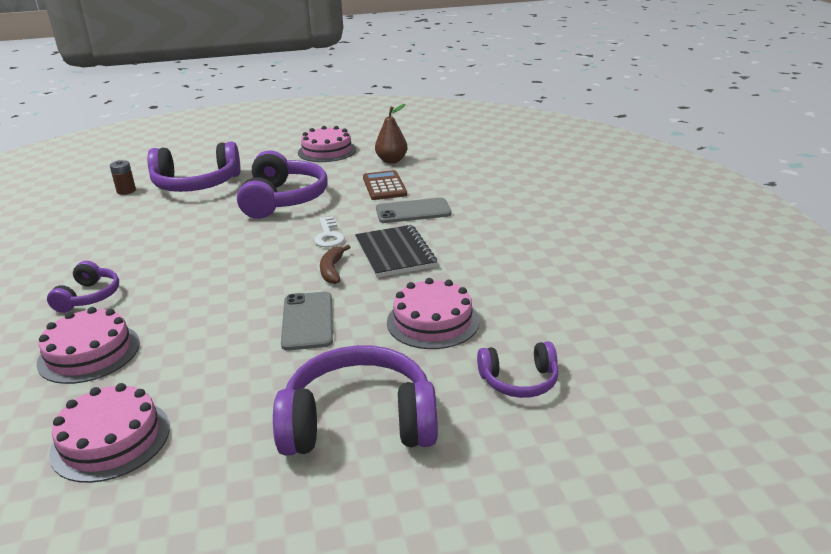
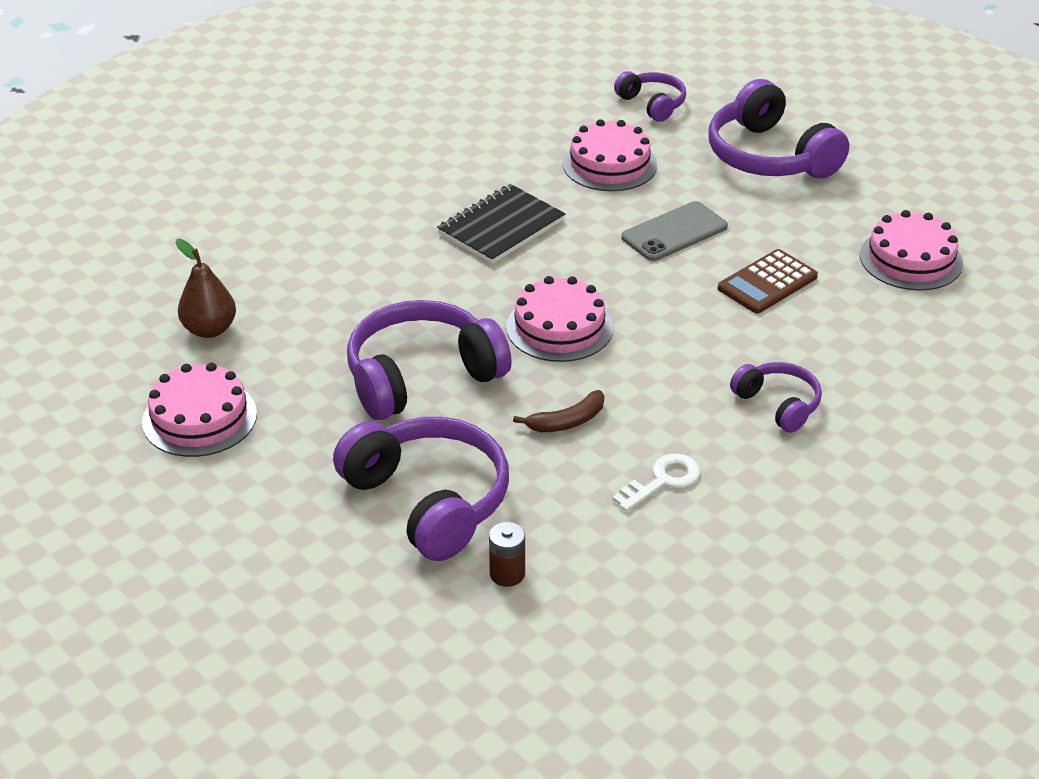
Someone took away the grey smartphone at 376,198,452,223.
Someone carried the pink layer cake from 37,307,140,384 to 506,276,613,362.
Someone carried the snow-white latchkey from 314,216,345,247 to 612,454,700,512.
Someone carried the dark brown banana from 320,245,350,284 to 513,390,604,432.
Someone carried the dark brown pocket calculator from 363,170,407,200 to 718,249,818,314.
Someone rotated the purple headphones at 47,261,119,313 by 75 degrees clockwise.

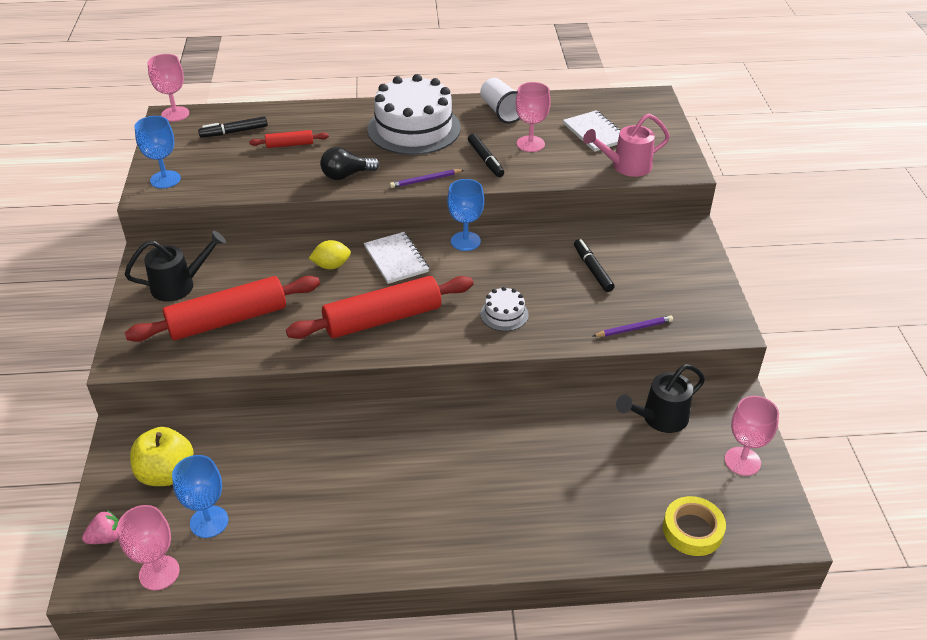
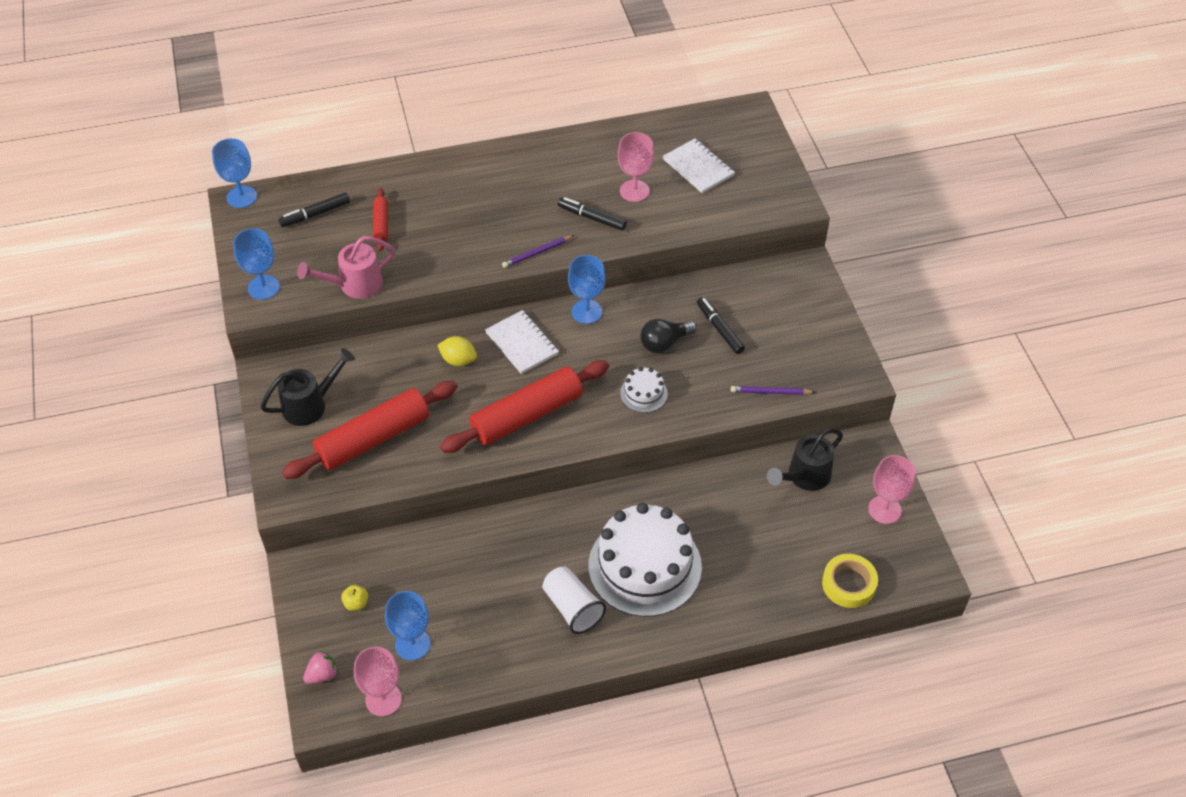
Someone carried the ebony bulb from 320,147,380,180 to 640,319,697,353.
Someone carried the snow-white layer cake from 367,74,461,155 to 588,503,702,617.
Someone carried the snow-white cup from 480,78,520,124 to 542,567,606,634.
Someone carried the pink sprinkling can from 583,114,670,177 to 297,236,395,299.
Someone repainted the pink goblet at 148,54,189,122, which became the blue goblet at 212,138,257,208.
Someone rotated the crimson rolling pin at 249,130,329,148 by 75 degrees counterclockwise.
Someone rotated the golden lemon at 309,240,351,269 by 45 degrees clockwise.
Someone rotated the ebony marker at 468,134,504,177 by 150 degrees clockwise.
Someone rotated the purple pencil at 593,315,673,337 by 150 degrees counterclockwise.
Someone scaled the golden apple fruit at 130,427,194,486 by 0.46.

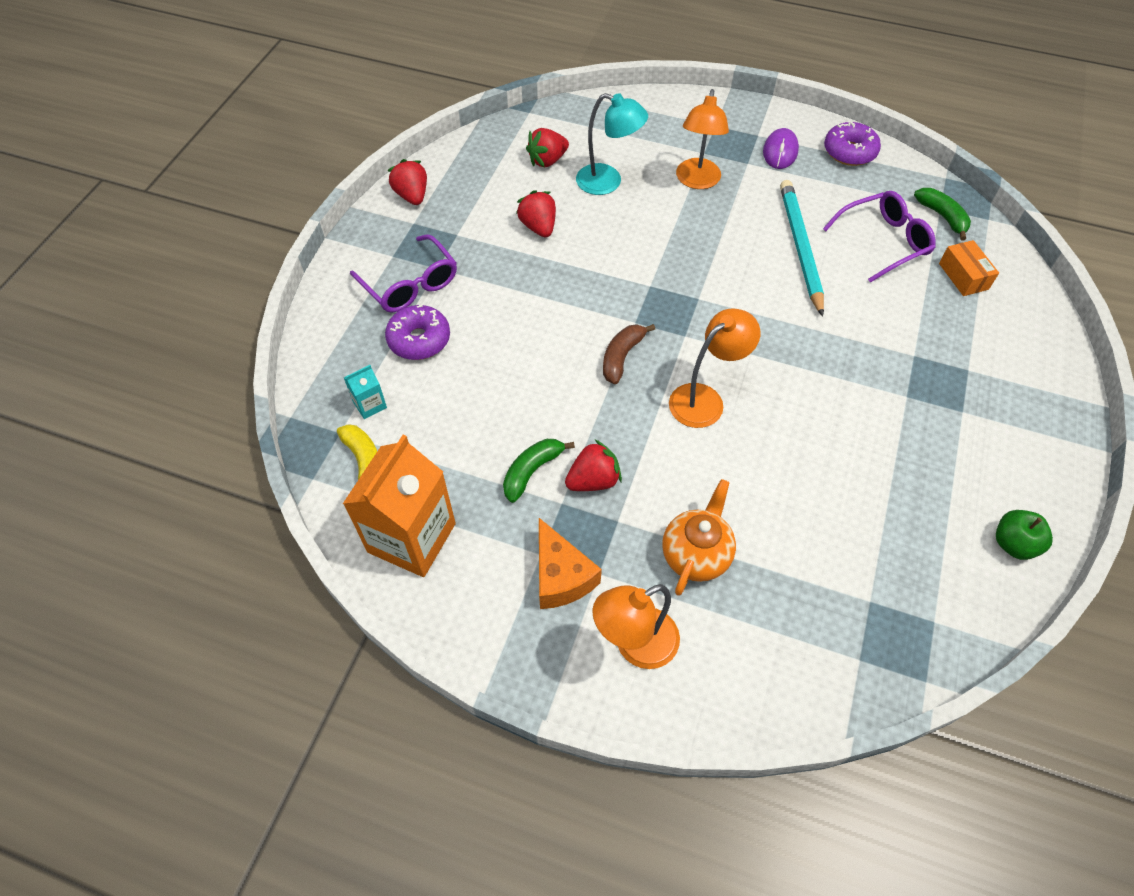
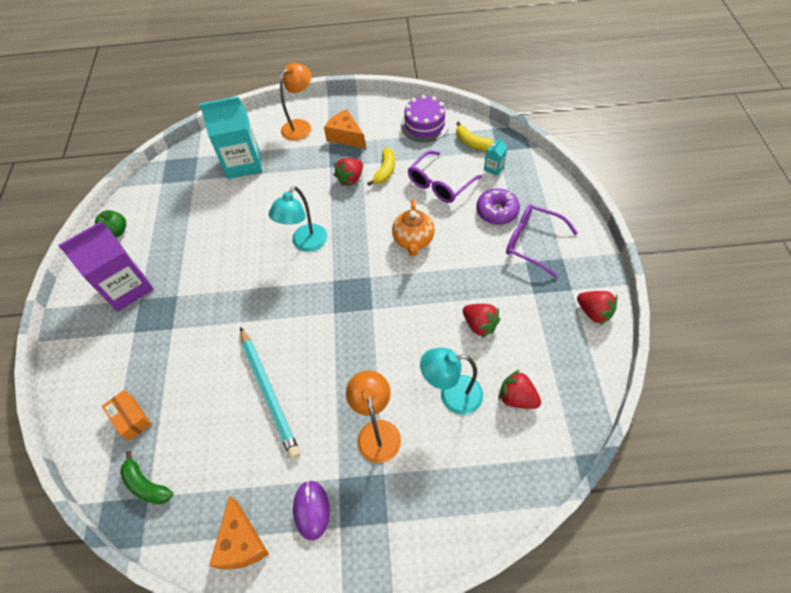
Someone took away the dark brown banana at 603,324,655,384.
Someone put down the purple juice carton at 58,221,154,312.
Someone put down the teal juice carton at 199,96,262,179.
Someone carried the orange teapot from 662,479,736,596 to 392,200,435,257.
Someone carried the purple spectacles from 823,191,936,283 to 408,151,482,203.
Someone swapped the orange juice carton at 343,435,456,577 for the purple layer cake at 401,95,449,142.
Someone swapped the purple doughnut at 824,122,881,166 for the orange cheese wedge at 209,496,269,570.
Someone repainted the green banana at 503,439,575,503, which became the golden banana at 367,148,395,186.
Someone repainted the orange desk lamp at 669,308,760,428, which became the teal desk lamp at 268,186,327,252.
Someone rotated the crimson berry at 526,128,569,167 by 90 degrees counterclockwise.

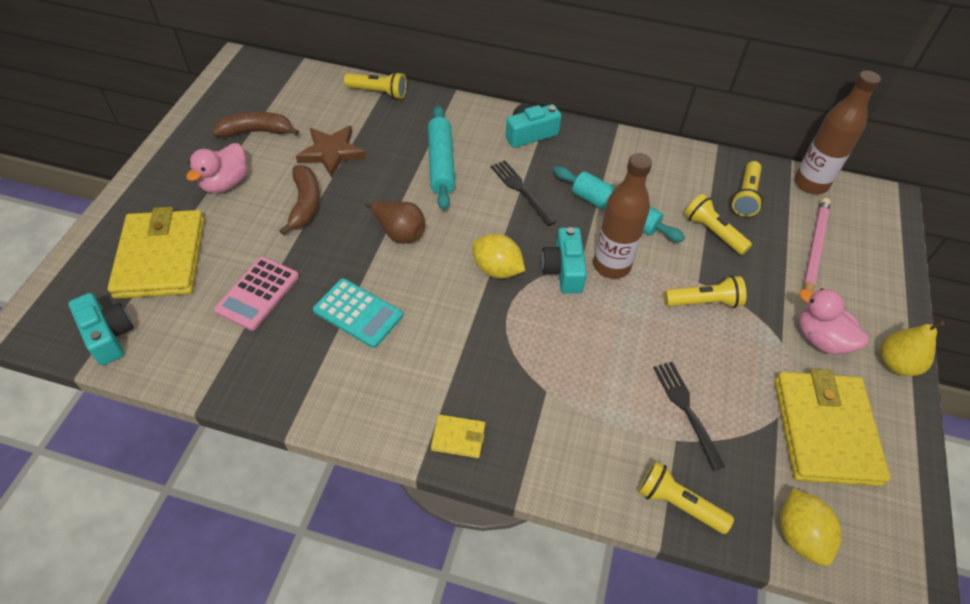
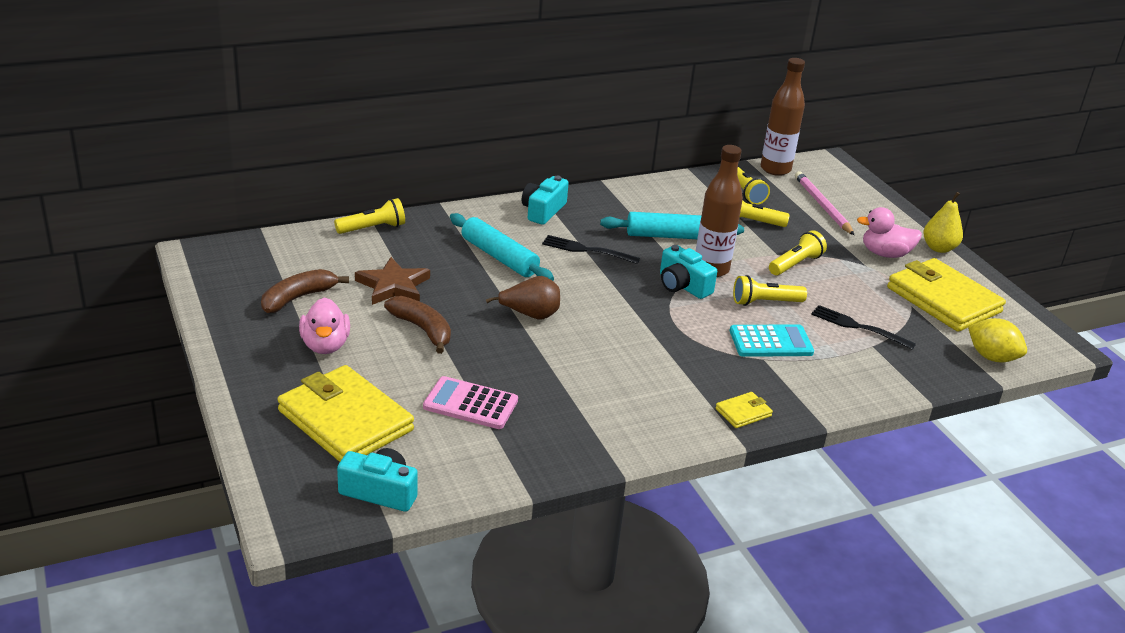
Someone took away the golden lemon at 472,234,525,279.
Someone carried the teal pocket calculator from 313,278,403,348 to 730,324,814,357.
Someone carried the golden flashlight from 638,461,734,534 to 733,275,807,306.
Someone rotated the pink pocket calculator at 214,257,299,331 by 120 degrees clockwise.

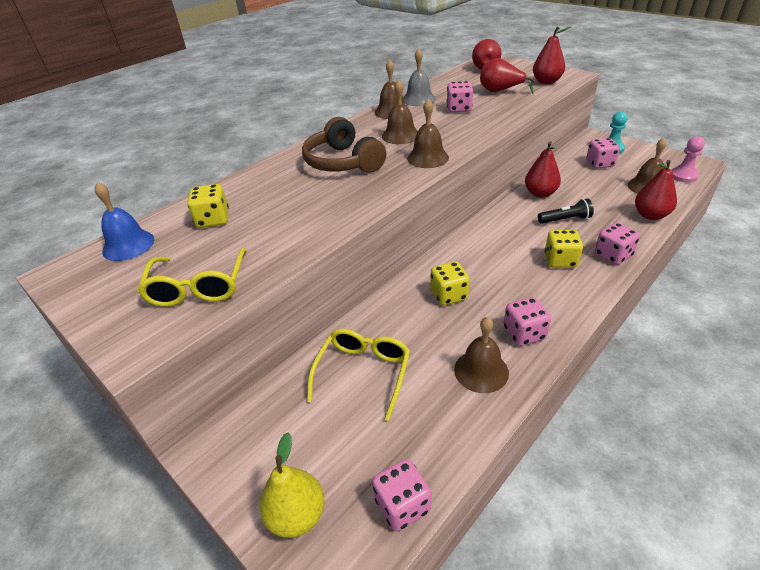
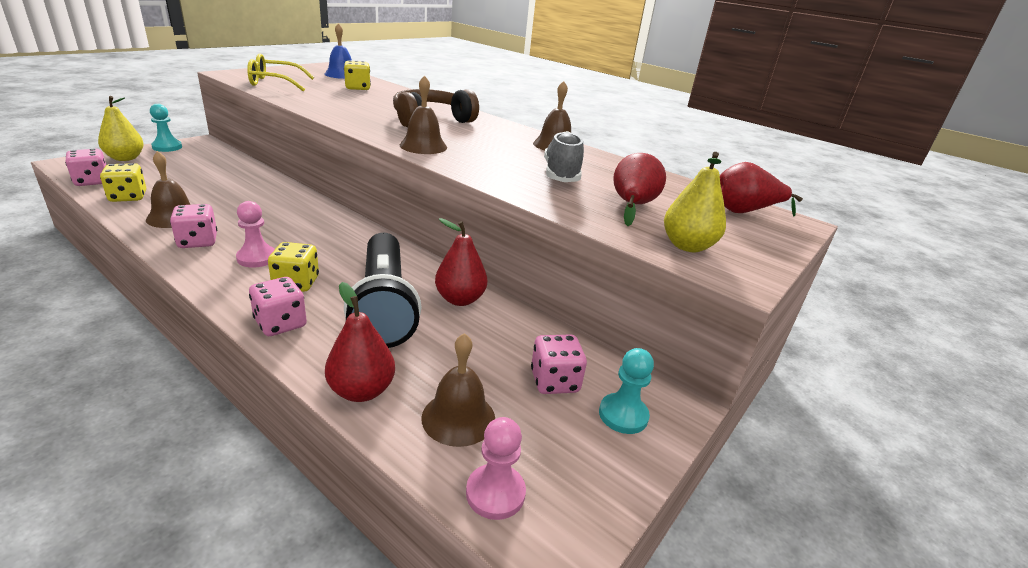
Someone took away the golden spectacles at 307,329,410,421.
Someone took away the dark brown hand bell at 382,80,418,144.
Someone took away the grey hand bell at 403,48,436,106.
Someone put down the teal pawn at 150,104,182,152.
Someone put down the pink pawn at 236,201,275,268.
Someone carried the golden game die from 431,261,470,306 to 100,163,146,202.
Someone swapped the pink game die at 447,81,473,113 for the grey lace-up shoe at 544,131,584,182.
Someone repainted the crimson toy pear at 533,27,571,84, which became the golden toy pear at 664,152,726,252.
Someone scaled the ebony flashlight at 538,198,594,224 by 2.19.

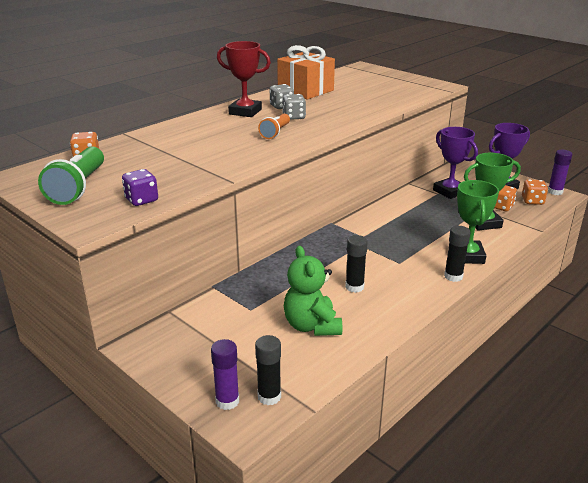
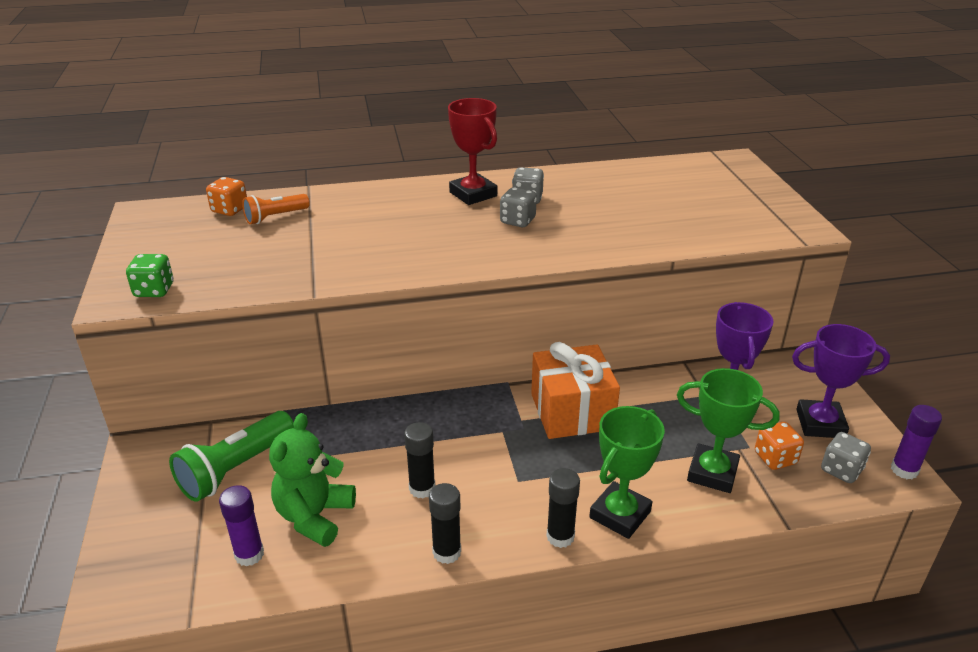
Someone took away the purple game die at 122,169,158,206.
Someone put down the green game die at 126,254,174,297.
Someone carried the green flashlight from 38,146,104,205 to 169,411,294,502.
Someone carried the purple glue from 211,339,239,410 to 219,485,264,566.
Someone carried the ebony glue from 255,335,281,405 to 429,483,461,564.
Someone carried the orange flashlight from 258,114,290,139 to 242,194,310,224.
Someone carried the orange present from 277,45,335,99 to 531,342,620,439.
Someone repainted the orange game die at 522,179,548,205, which became the grey game die at 821,432,871,483.

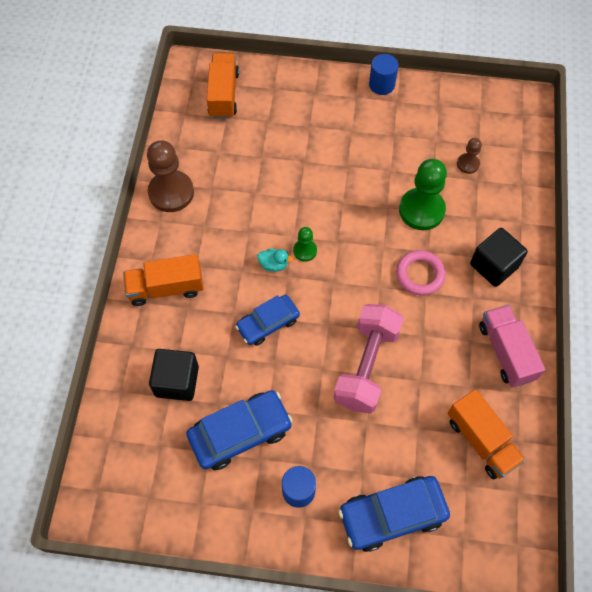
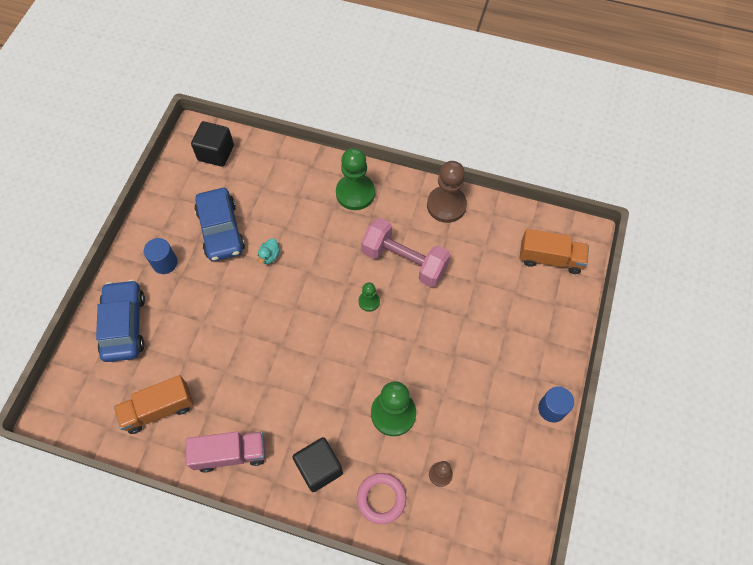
Someone took away the blue automobile at 235,295,300,346.
Someone carried the ebony cube from 149,349,199,401 to 191,121,234,167.
Someone carried the teal toy duck from 257,249,294,272 to 258,238,280,264.
Someone carried the pink free weight from 334,304,404,414 to 361,218,450,287.
Someone carried the pink ring from 396,250,446,296 to 357,473,406,524.
Someone swapped the orange truck at 123,254,203,306 for the green pawn at 336,148,375,210.

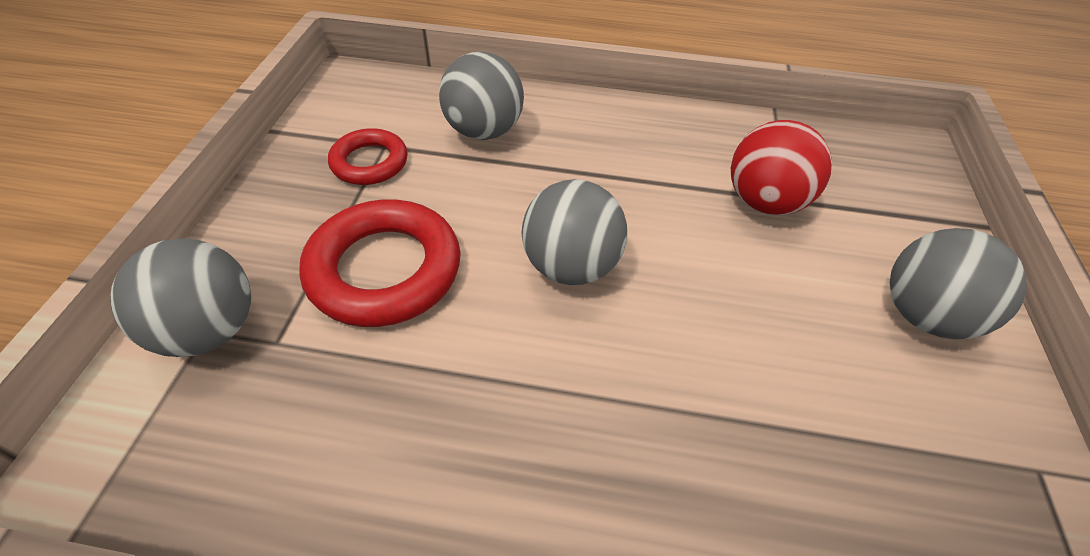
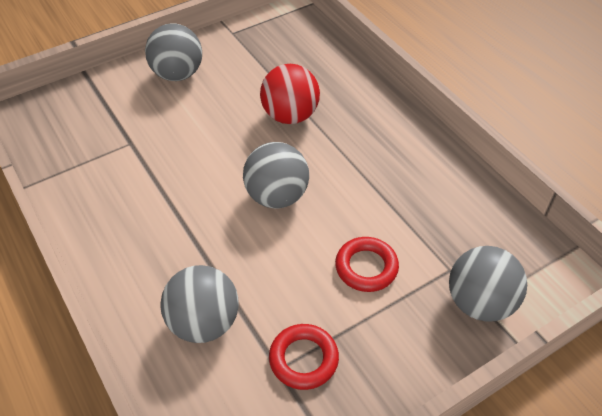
Someone carried the crimson sphere from 731,120,832,215 to 260,64,320,124.
Someone scaled the crimson ring at 299,199,461,327 by 0.59.

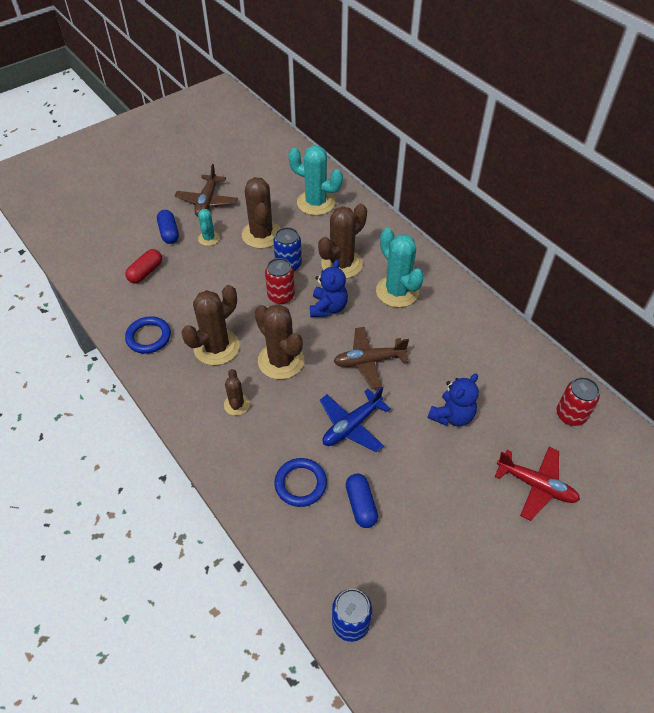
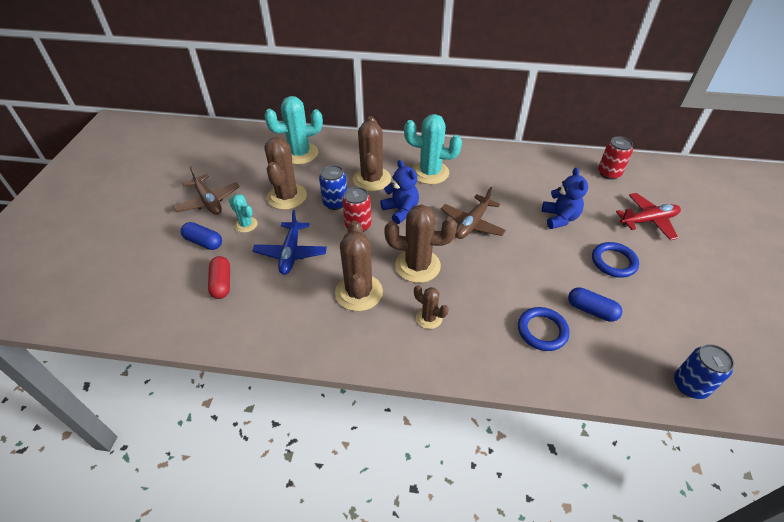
Someone carried the blue ring from 125,316,171,354 to 592,242,639,278.
Someone carried the blue toy plane from 320,387,391,452 to 253,210,327,275.
Someone rotated the dark brown prickly plant at 242,177,280,249 by 60 degrees clockwise.

